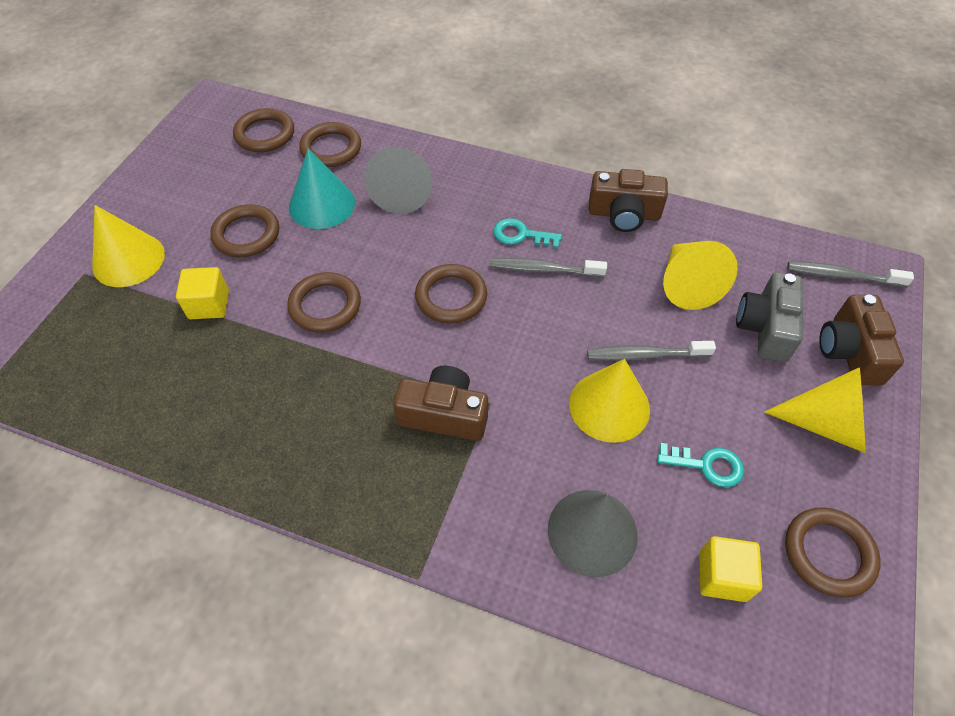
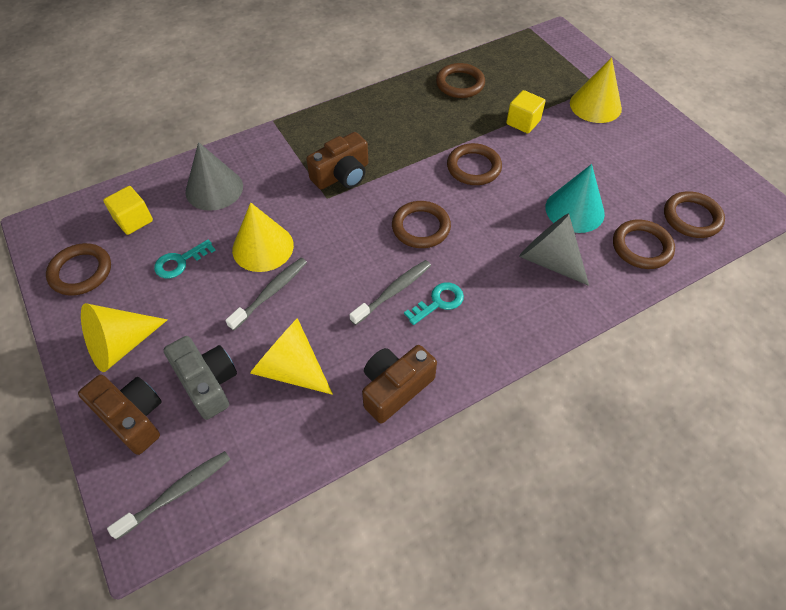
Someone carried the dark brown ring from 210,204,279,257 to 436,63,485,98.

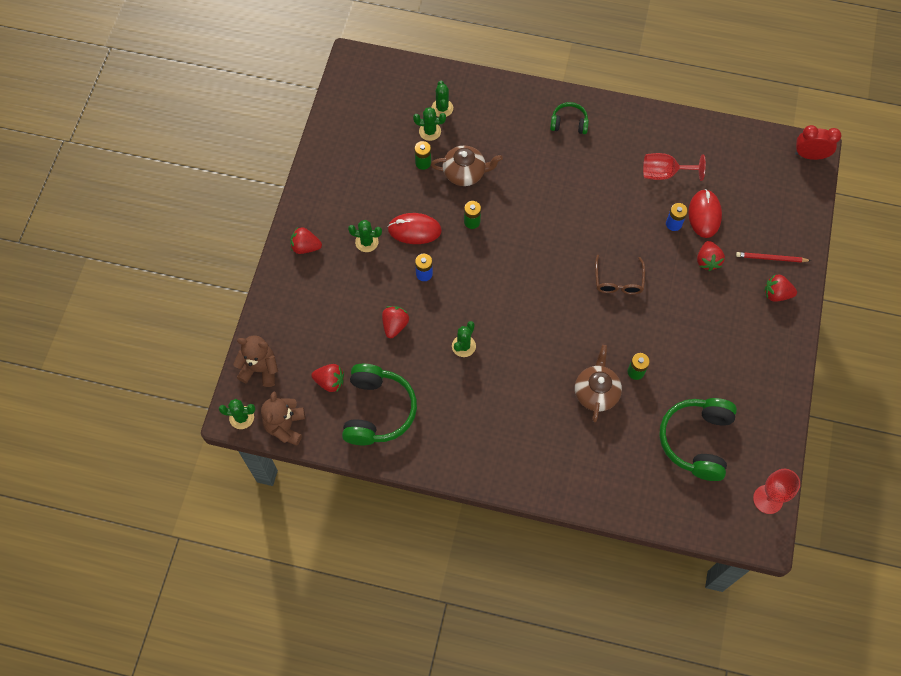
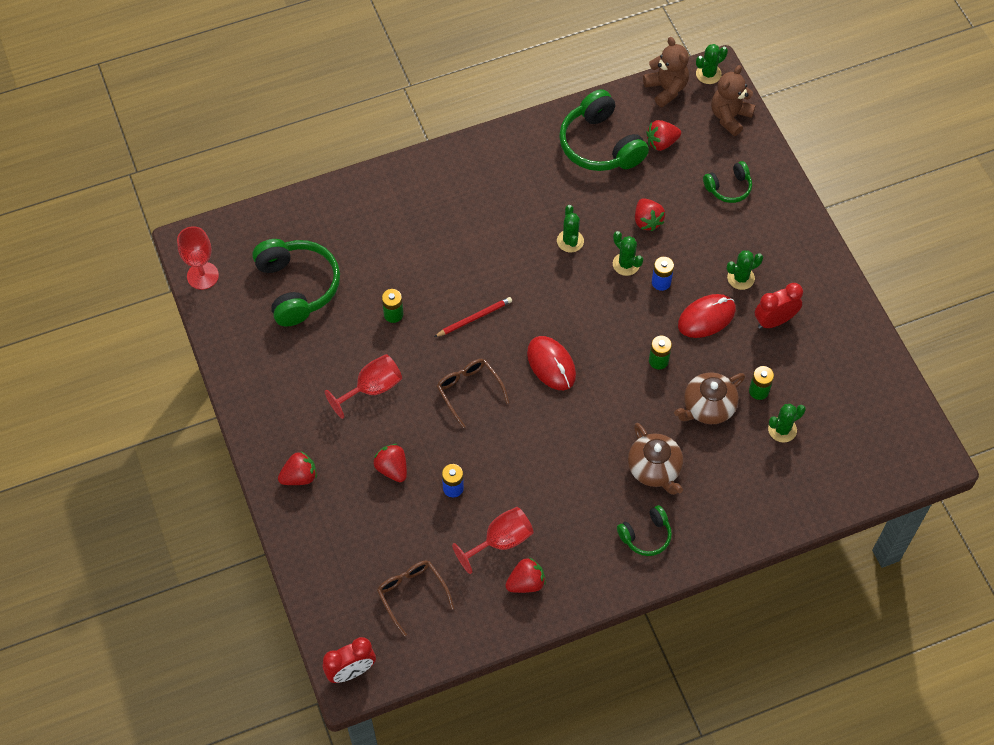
Someone put down the crimson goblet at 325,354,402,419.
Someone put down the dark brown spectacles at 377,561,454,636.
Someone put down the green headphones at 703,161,752,203.
Someone put down the crimson alarm clock at 755,283,803,329.
Someone carried the crimson berry from 290,227,322,254 to 505,557,546,593.
Someone carried the green prickly plant from 431,81,453,117 to 613,231,643,276.
Someone carried the dark brown teapot from 575,345,622,422 to 628,423,683,495.
Someone carried the crimson computer mouse from 688,189,722,238 to 527,336,576,390.
Someone carried the crimson pencil from 736,252,811,262 to 434,297,512,337.
Someone rotated the dark brown teddy at 233,336,278,387 by 150 degrees clockwise.

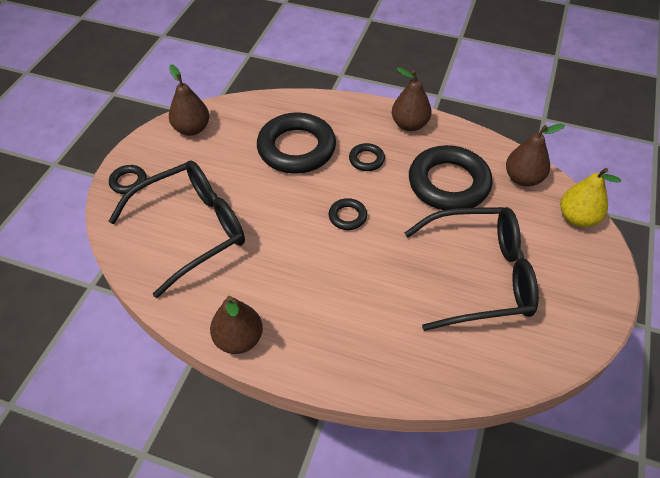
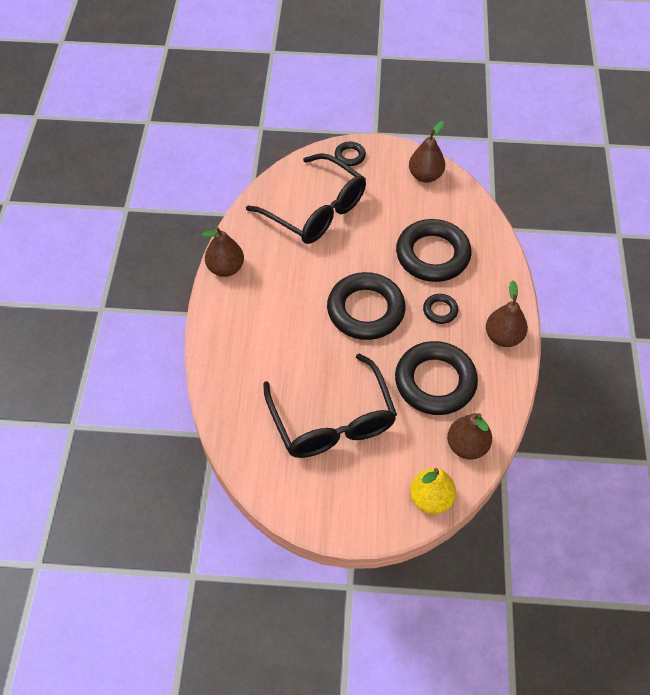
Someone scaled the ebony ring at 329,198,367,230 by 2.22.

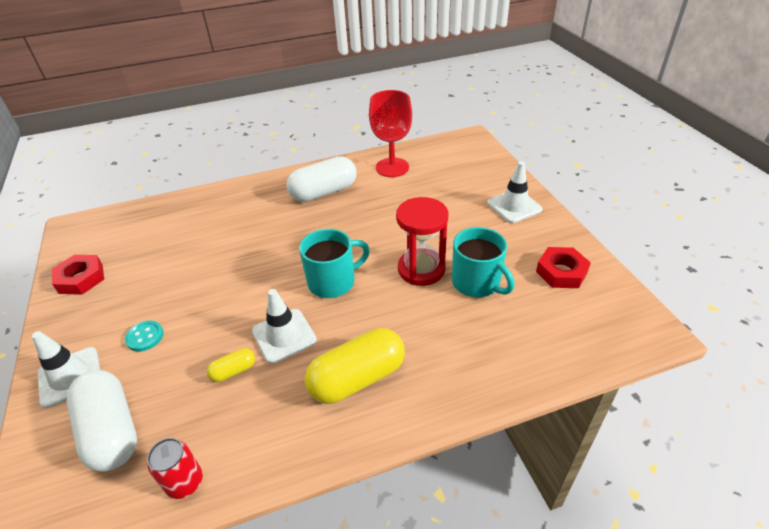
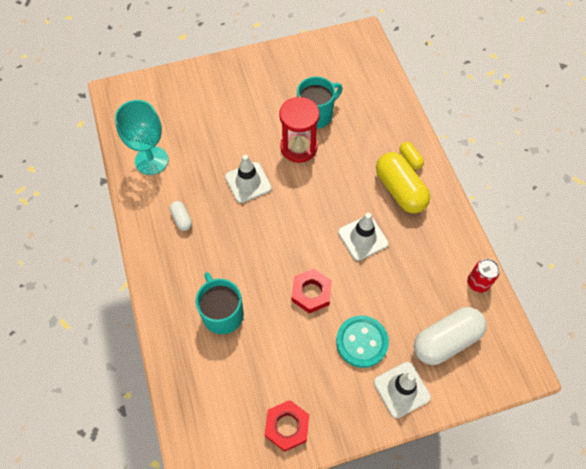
Someone carried the golden pill from 207,348,255,382 to 400,142,424,170.
Someone carried the teal coffee mug from 299,229,370,298 to 196,272,244,334.
Someone carried the snow-white traffic cone from 487,161,542,223 to 225,155,272,203.
Someone carried the crimson nut from 536,247,591,288 to 292,269,332,313.
Someone repainted the crimson goblet at 369,90,412,177, which became the teal goblet at 115,100,168,175.
Someone scaled the teal button at 125,321,164,352 by 1.76.
Someone scaled the snow-white pill at 287,156,356,202 by 0.47.

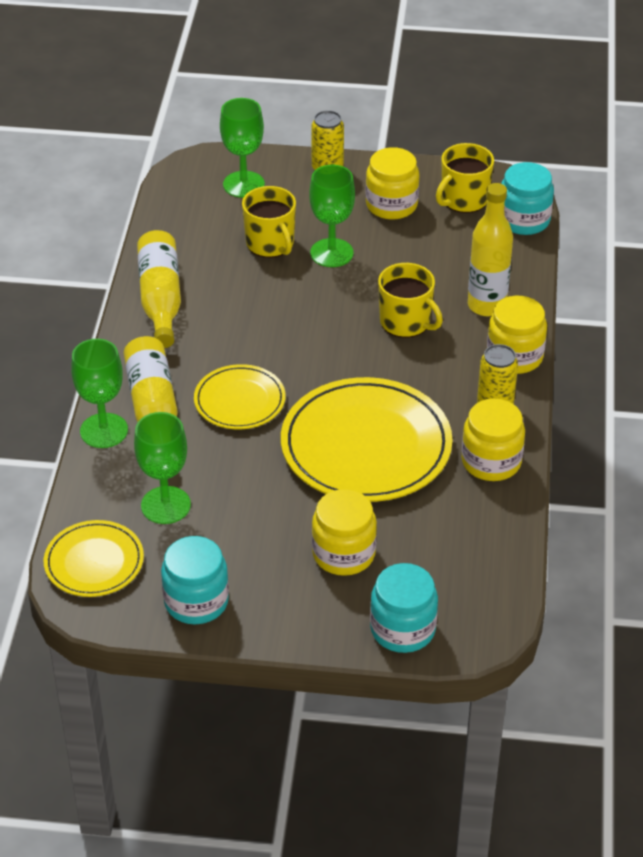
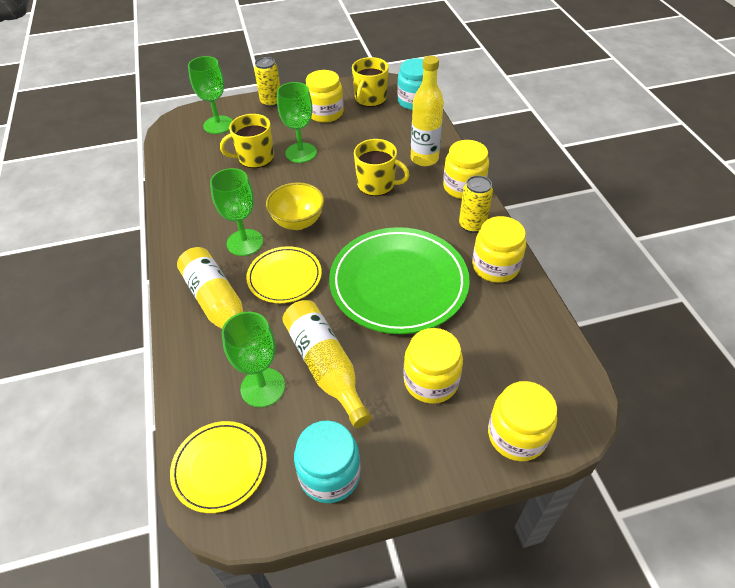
Someone put down the golden bowl at 266,182,324,230.
Someone carried the green goblet from 71,339,128,448 to 210,168,263,256.
Someone carried the golden drink bottle from 137,230,181,348 to 282,300,371,428.
Someone repainted the golden plate at 281,377,453,502, which became the green plate at 329,227,470,334.
Someone repainted the teal preserve jar at 370,563,438,653, which became the golden preserve jar at 488,381,557,462.
Someone rotated the golden coffee mug at 242,186,296,258 by 120 degrees clockwise.

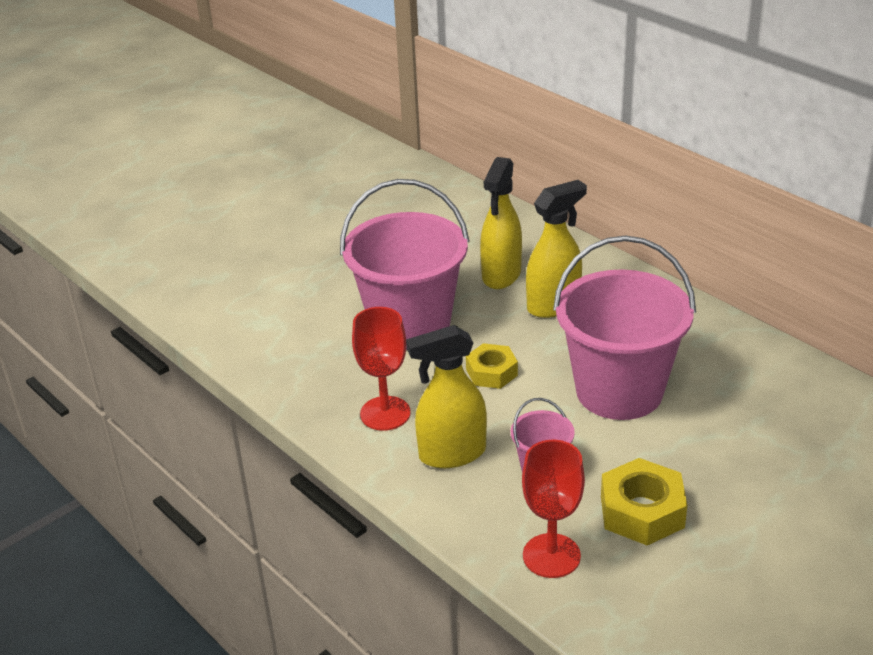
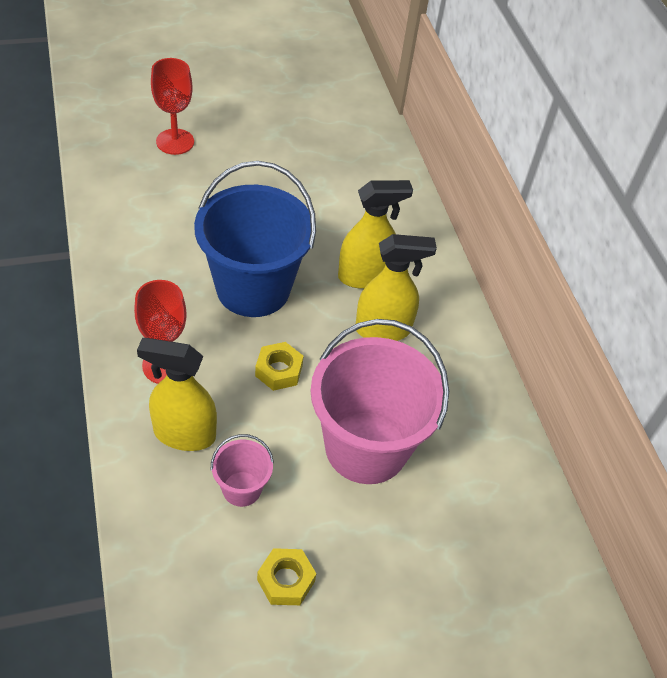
Someone carried the crimson goblet from 522,440,585,578 to 151,58,194,155.
Someone repainted the pink sand bucket at 340,179,470,350, which became the blue sand bucket at 194,161,316,317.
Someone rotated the golden sprayer at 480,157,522,289 by 150 degrees counterclockwise.
Someone scaled the golden nut at 601,458,687,546 by 0.66.

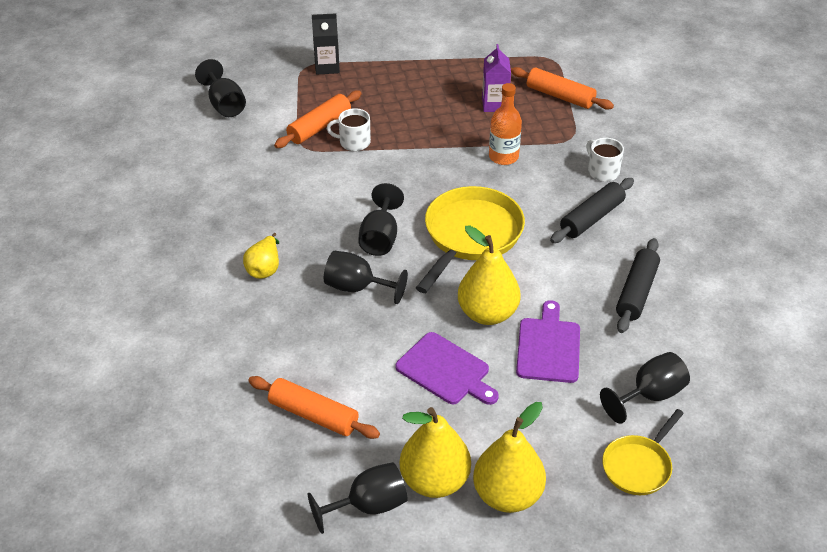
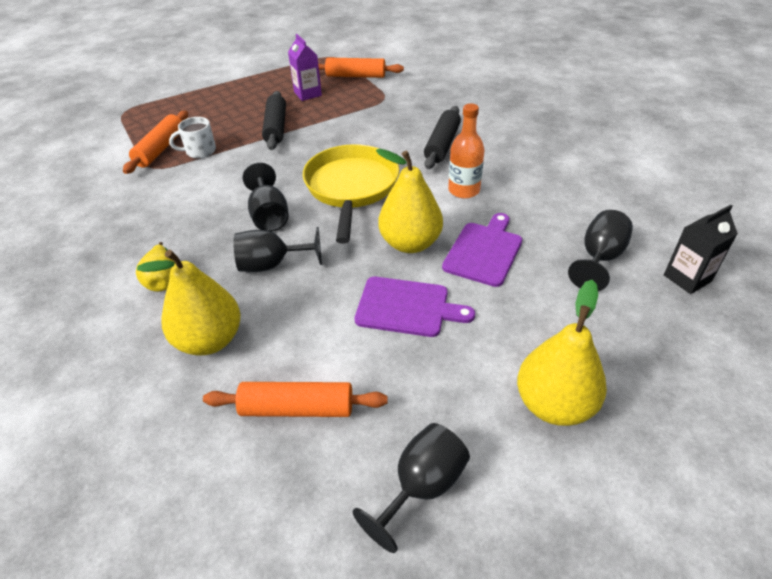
Someone took away the ebony goblet at 195,59,246,117.
Someone took away the snow-white coffee mug at 586,138,624,182.
Someone took away the golden frying pan at 602,409,684,495.
Someone carried the ebony juice carton from 312,13,340,75 to 664,205,738,294.
Someone carried the golden toy pear from 400,407,471,498 to 137,250,241,355.
Someone carried the orange drink bottle from 489,83,522,165 to 448,103,484,199.
Someone carried the ebony rolling pin from 616,238,660,333 to 262,91,286,150.
Someone rotated the purple chopping board at 516,300,580,383 by 45 degrees clockwise.

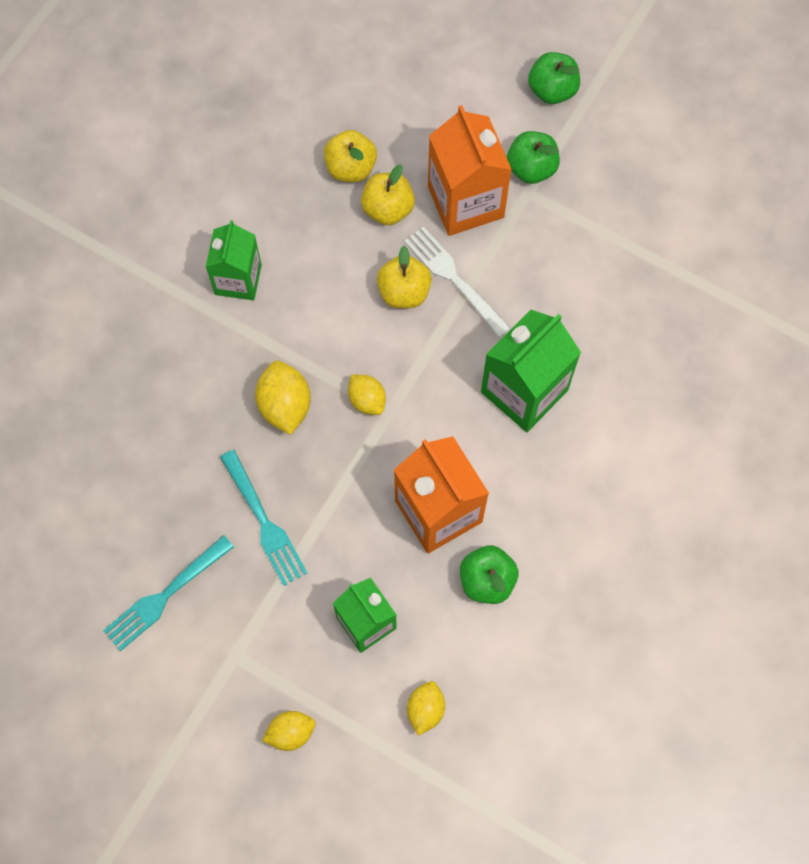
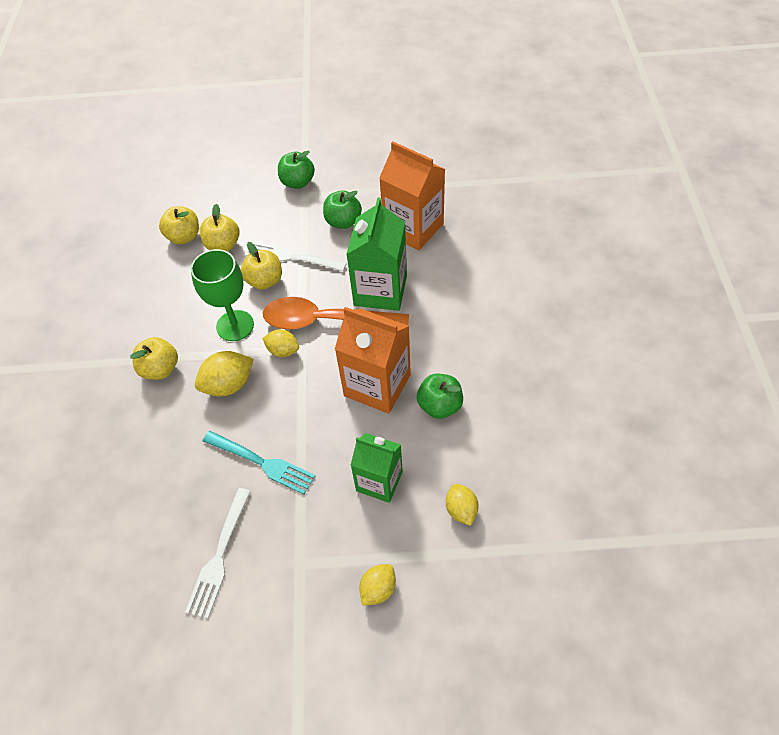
Someone took away the green juice carton at 206,220,262,300.
Someone put down the golden apple fruit at 130,337,178,380.
Someone put down the green goblet at 191,249,254,341.
Someone put down the orange teaspoon at 263,297,409,330.
Someone carried the orange juice carton from 428,105,512,236 to 379,141,445,250.
Someone carried the green apple fruit from 528,52,580,104 to 323,190,362,229.
Someone repainted the teal fork at 103,535,234,651, which became the snow-white fork at 185,488,251,619.
Someone rotated the golden lemon at 255,361,311,435 by 75 degrees counterclockwise.

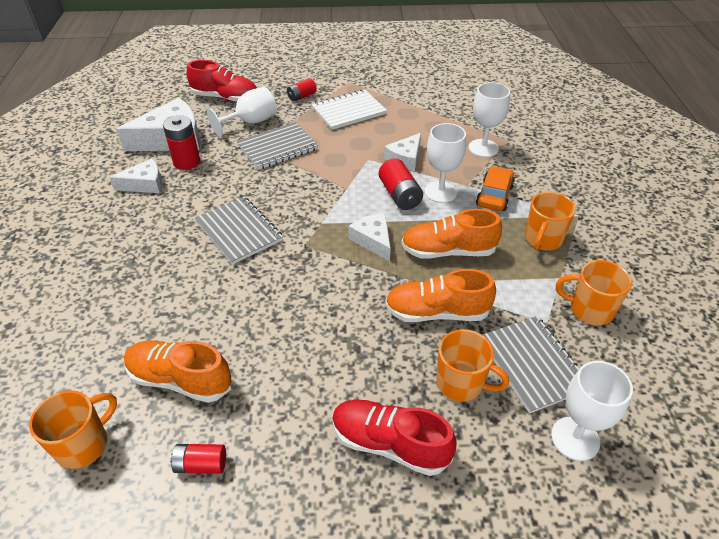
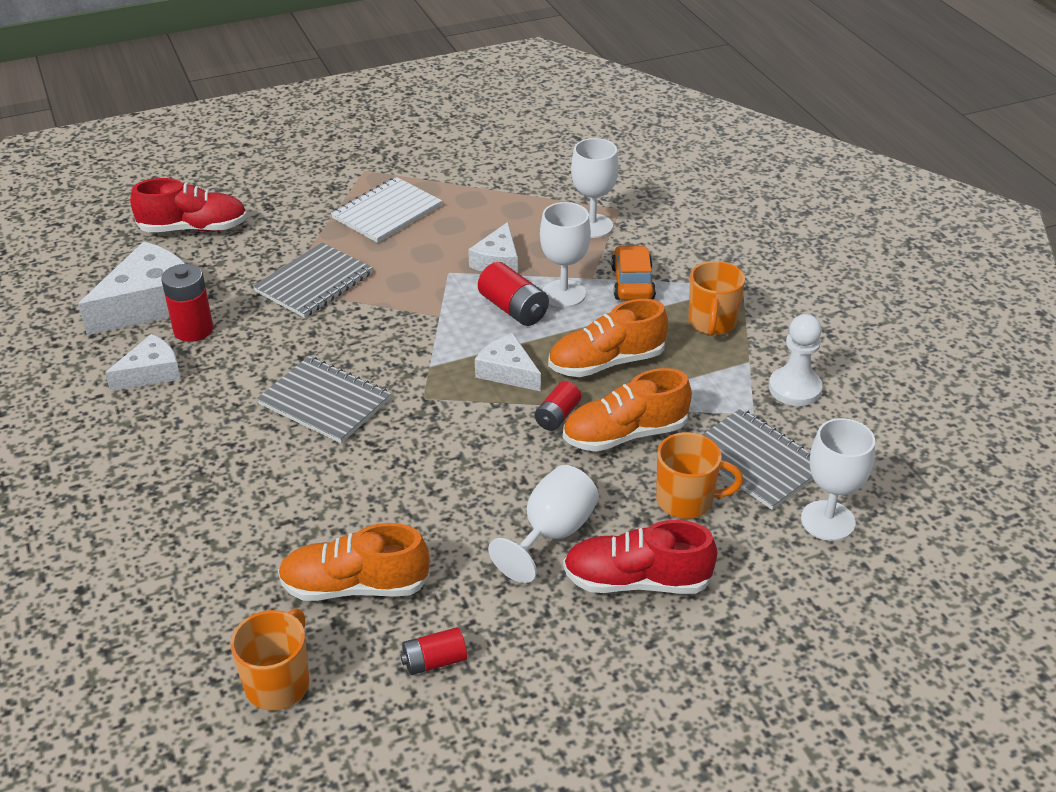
Someone carried the snow-white goblet from 207,87,277,137 to 488,465,599,583.
Someone carried the crimson power cell from 287,78,317,102 to 535,381,581,431.
Someone swapped the orange coffee mug at 556,260,632,325 for the snow-white pawn at 769,314,823,406.

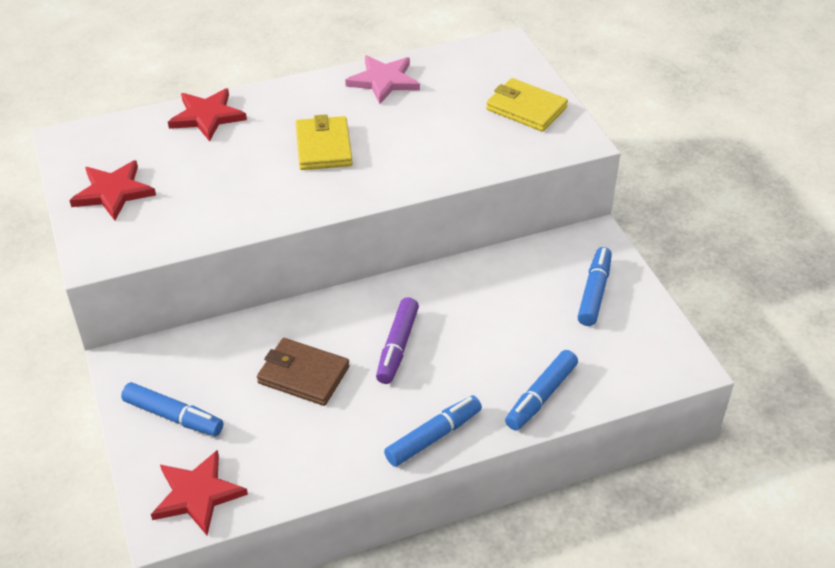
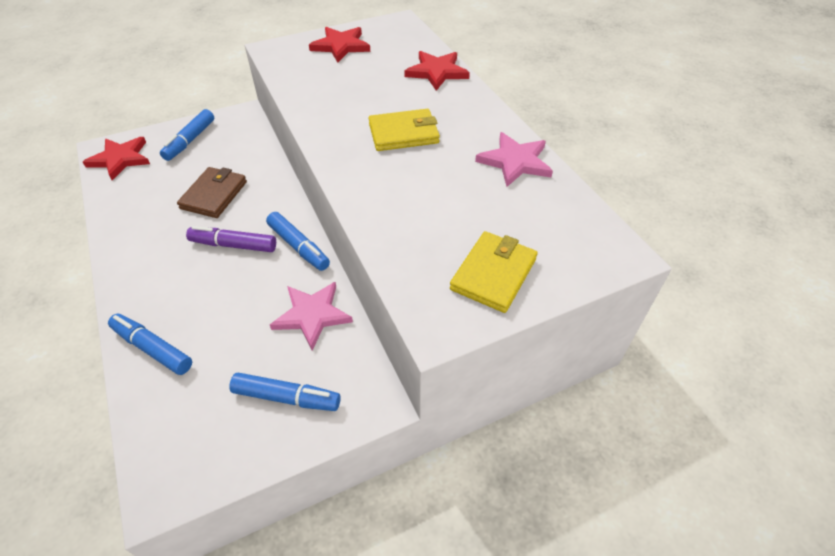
Someone put down the pink five-pointed star at 270,282,353,350.
Someone carried the blue marker from 384,395,482,467 to 266,212,330,271.

